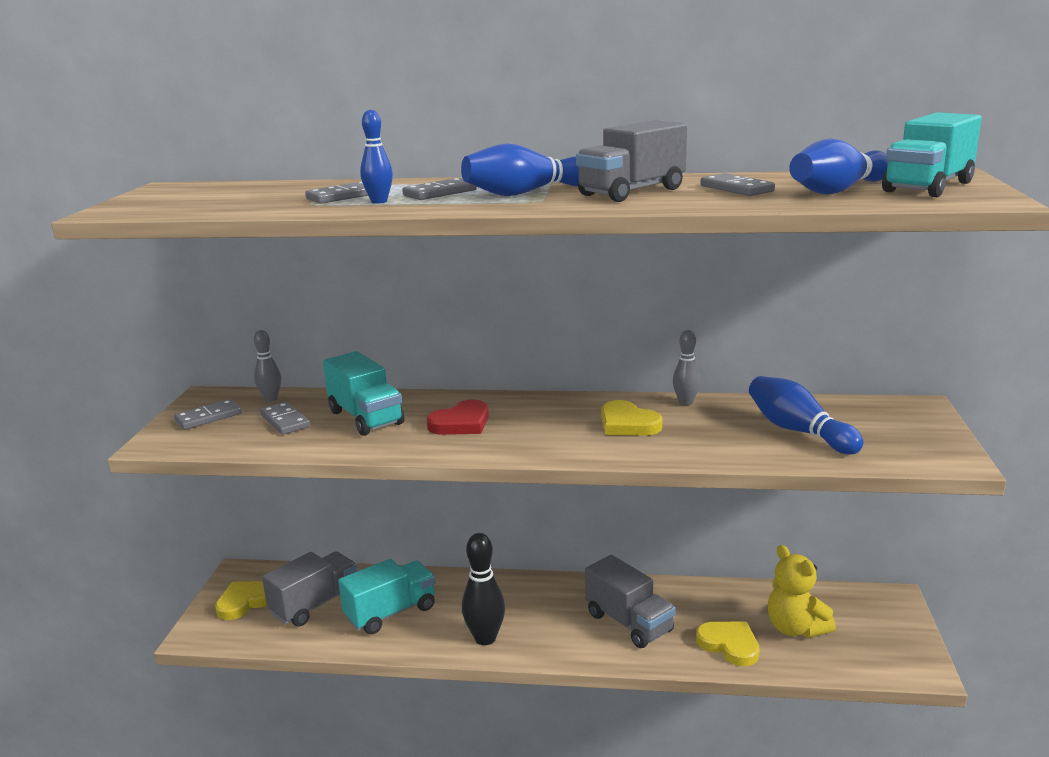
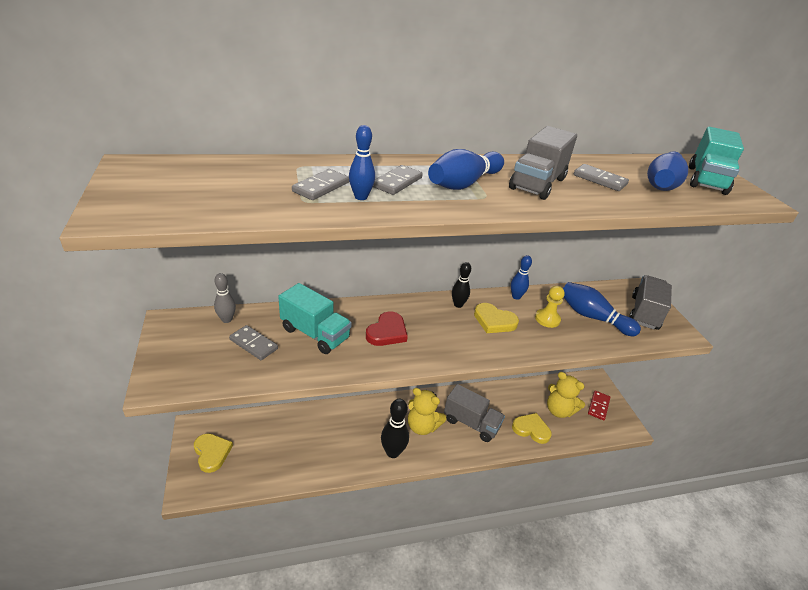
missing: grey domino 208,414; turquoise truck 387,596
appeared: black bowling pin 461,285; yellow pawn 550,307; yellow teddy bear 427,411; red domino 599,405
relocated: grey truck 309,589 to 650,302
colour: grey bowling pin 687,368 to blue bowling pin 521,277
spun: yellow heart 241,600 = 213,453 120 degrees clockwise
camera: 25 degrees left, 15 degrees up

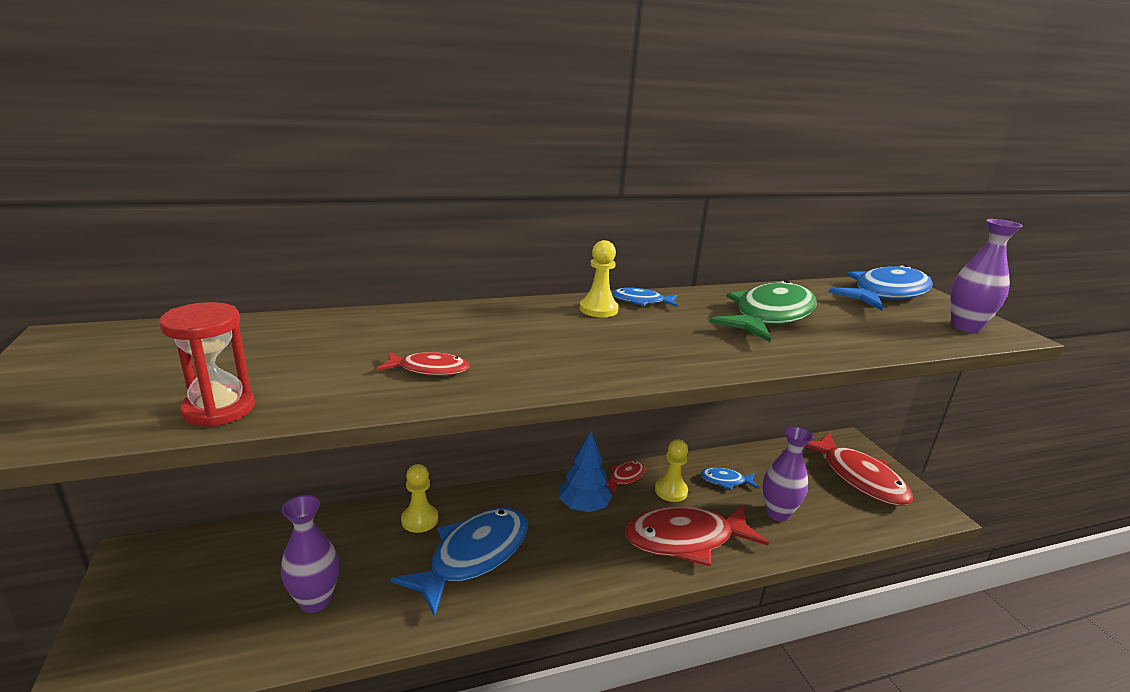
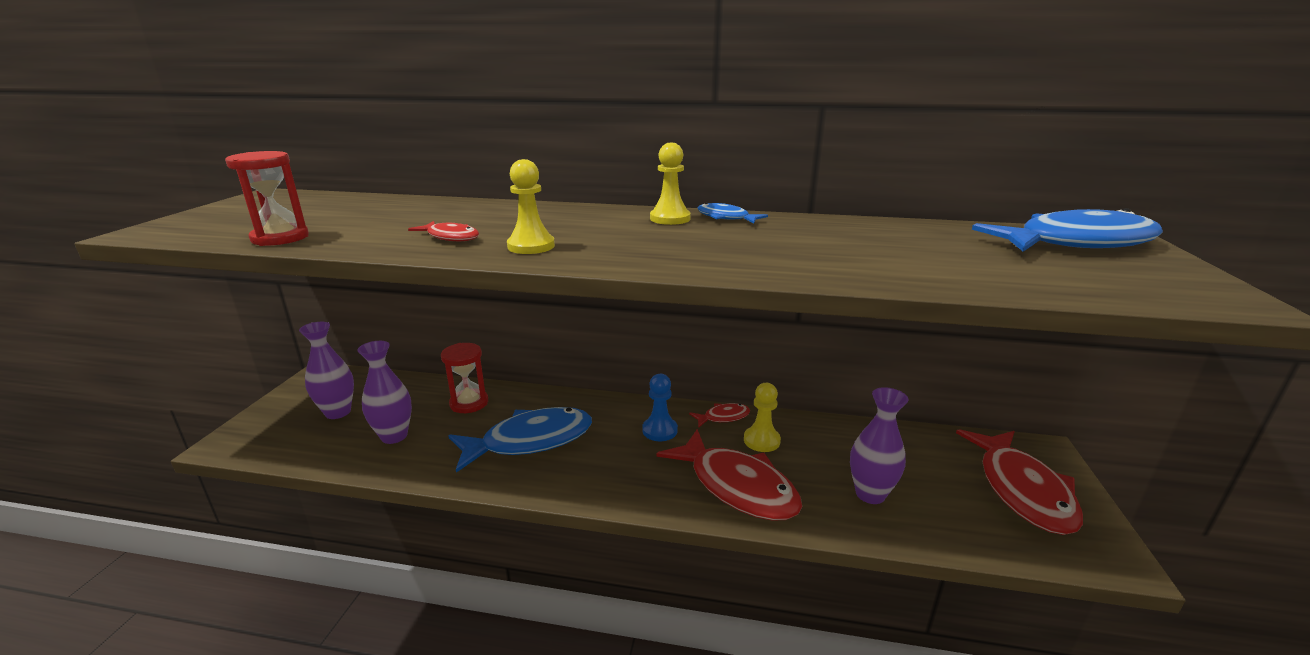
missing: green fish 763,311; blue fish 729,479
appeared: red hourglass 464,378
relocated: purple vase 986,276 to 326,370; yellow pawn 419,498 to 531,206
exchanged: blue tree 585,471 to blue pawn 660,407
spun: red fish 697,535 = 729,475 150 degrees counterclockwise
camera: 30 degrees right, 0 degrees up

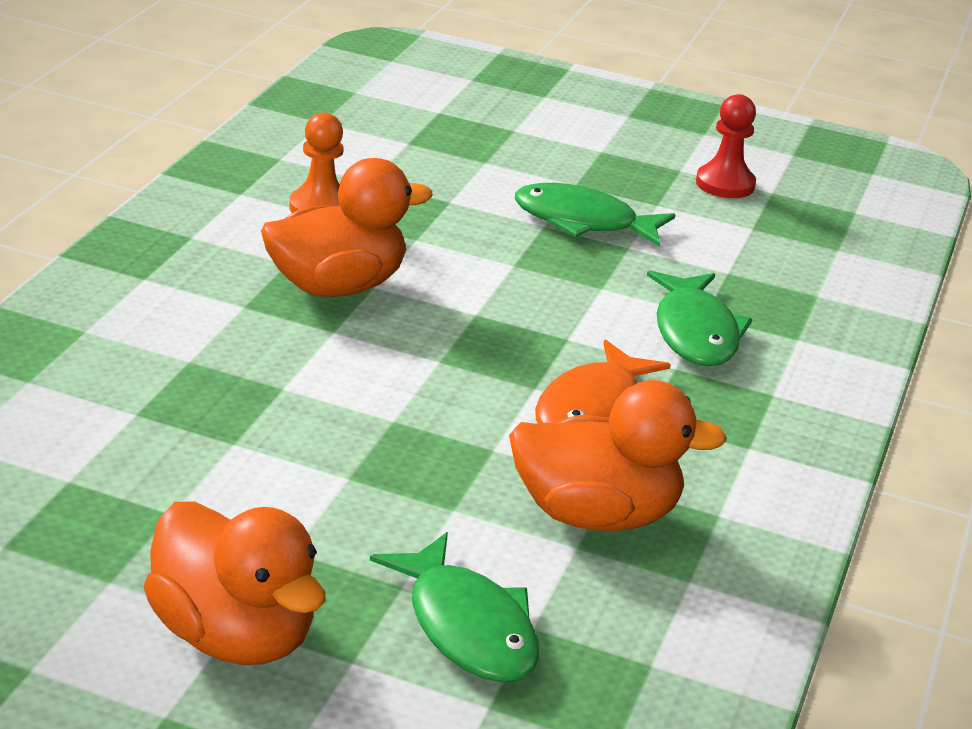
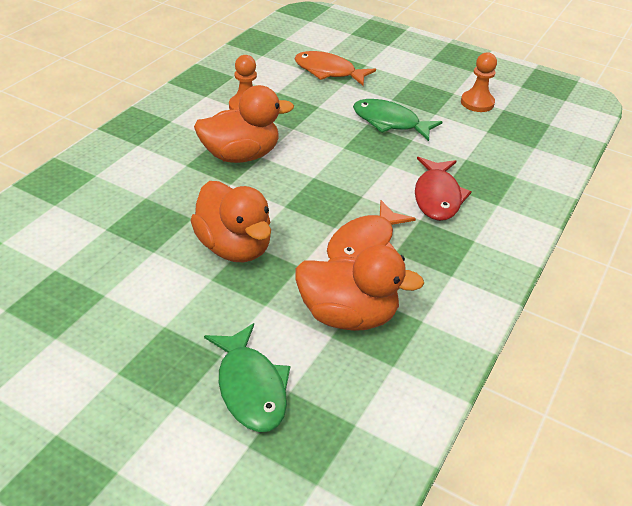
appeared: orange fish 335,68
relocated: orange duck 235,583 to 230,221
colour: red pawn 726,146 to orange pawn 479,82; green fish 699,318 to red fish 443,189
camera: 10 degrees right, 10 degrees up

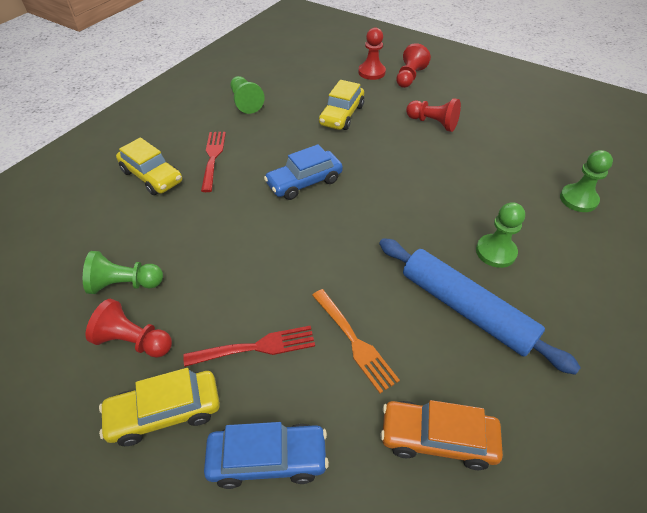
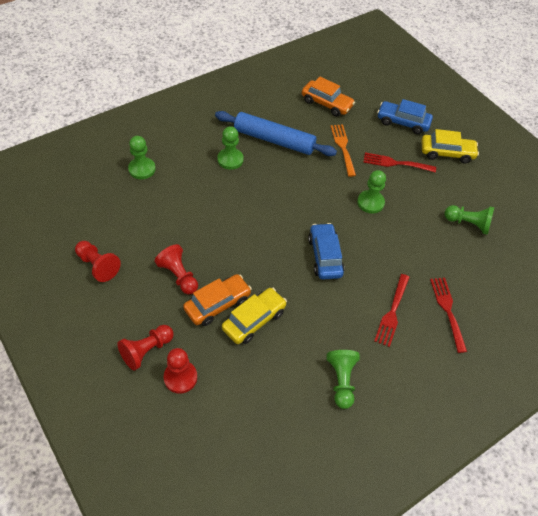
appeared: green pawn 371,191; orange car 217,300
relocated: red pawn 128,328 to 98,261
exchanged: yellow car 149,166 to red fork 448,315
spun: blue car 303,172 = 326,251 90 degrees counterclockwise; blue rolling pin 480,306 = 276,133 45 degrees counterclockwise
camera: 160 degrees left, 5 degrees up

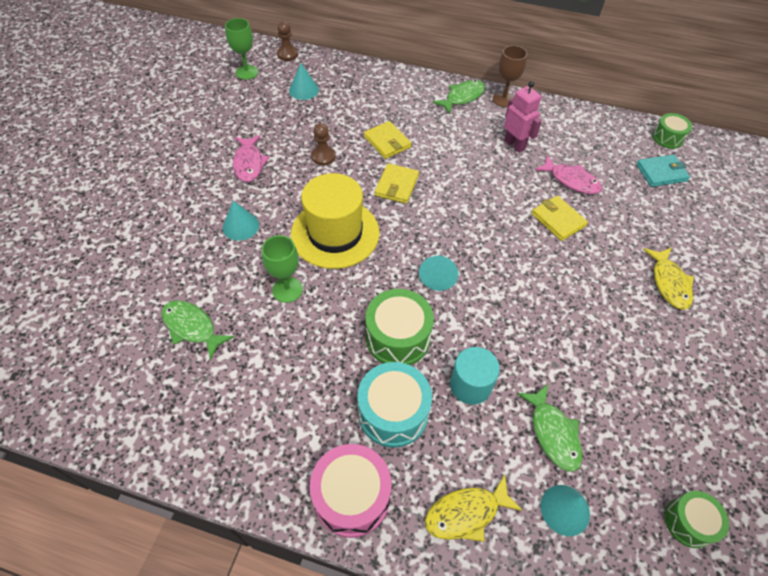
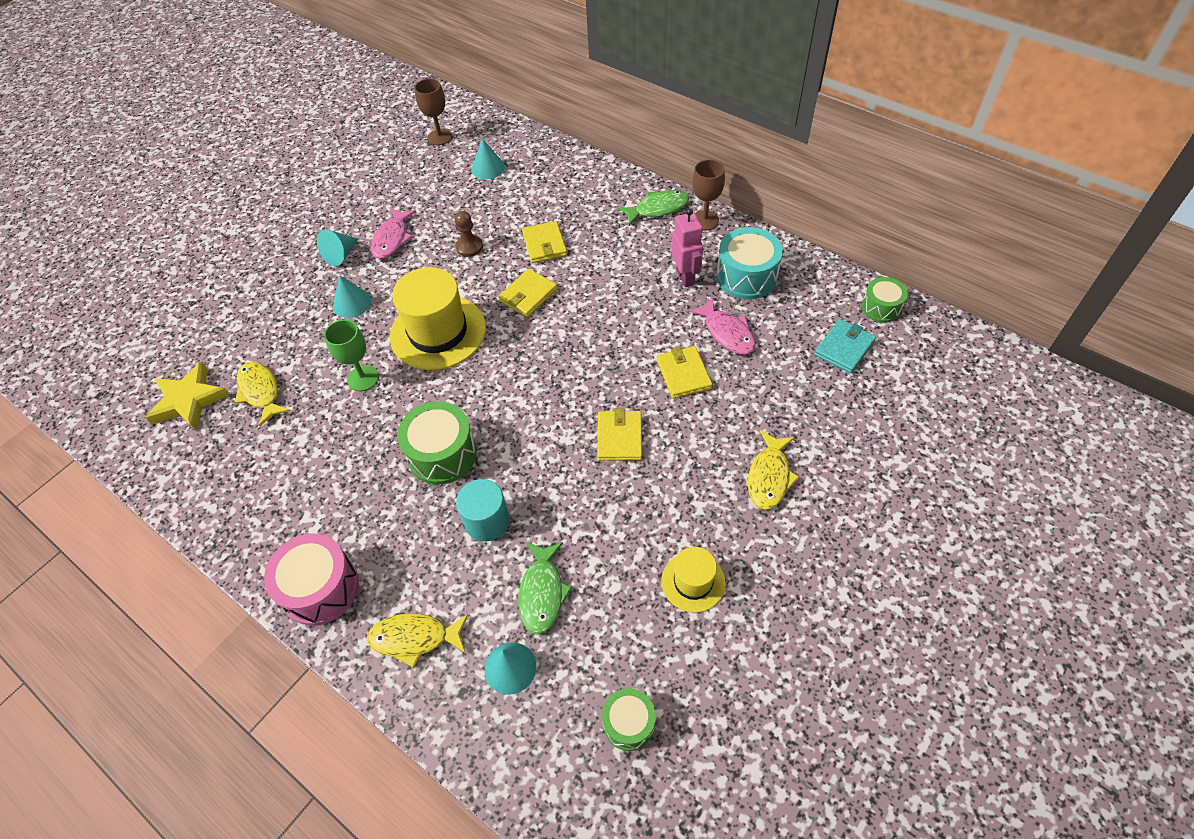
missing: brown pawn 287,41
appeared: yellow star 187,396; yellow wallet 619,435; yellow hat 693,580
relocated: turquoise cone 438,273 to 337,247; turquoise drum 394,405 to 749,263
colour: green goblet 241,49 to brown goblet 433,111; green fish 197,330 to yellow fish 263,394
spun: turquoise wallet 663,171 = 845,346 60 degrees counterclockwise
camera: 25 degrees right, 0 degrees up

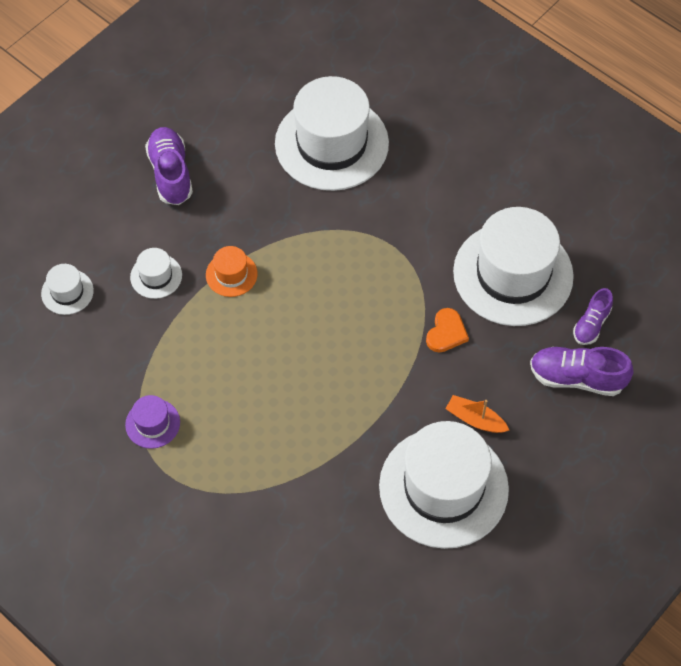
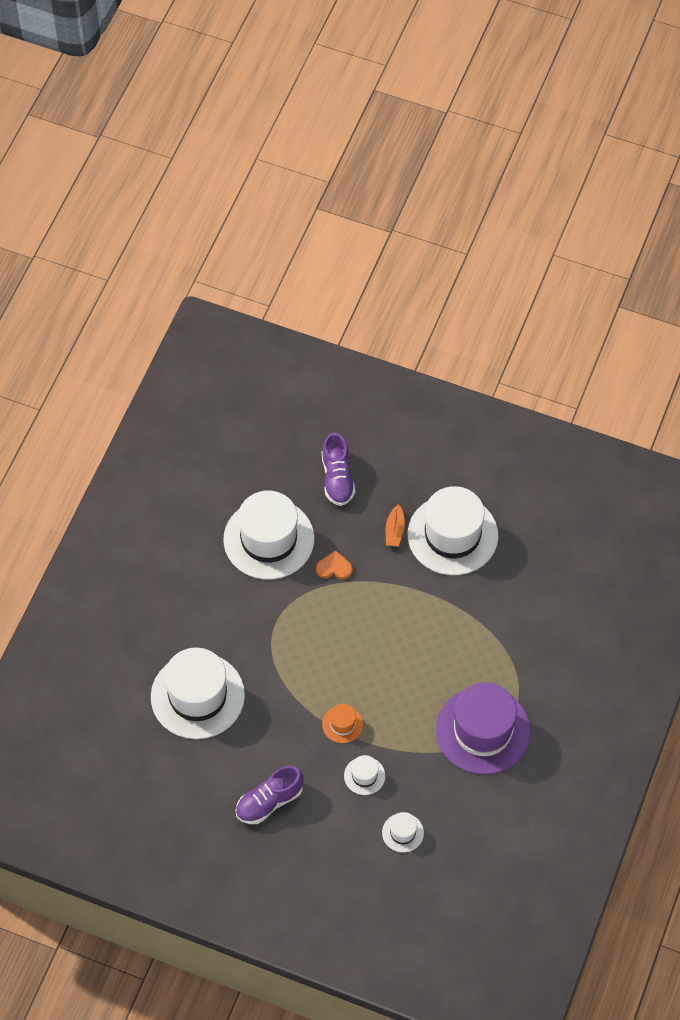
missing: purple shoe 593,316
size: purple hat 152,422 = 483,728 x2.31
camera: 110 degrees left, 0 degrees up

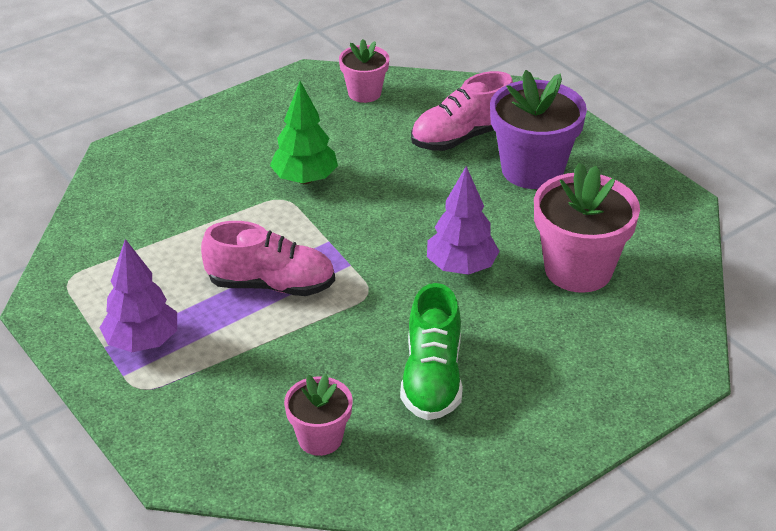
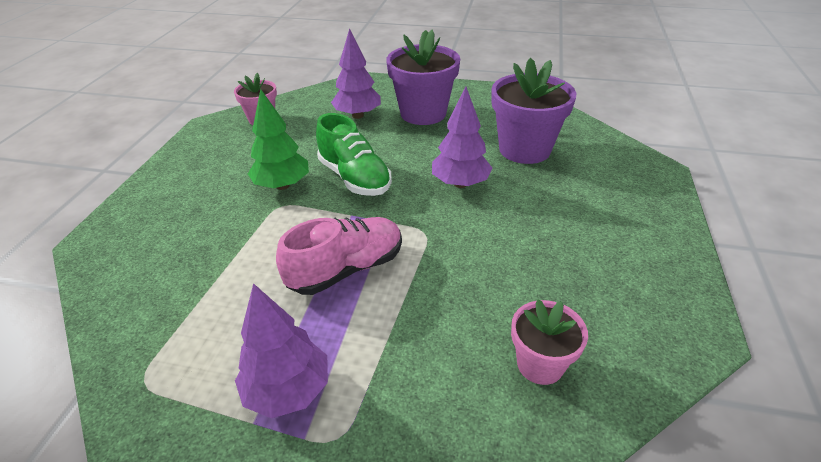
relocated: green shoe 431,351 to 354,154
exchanged: pink shoe 462,111 to purple tree 356,73
colour: pink flower pot 587,228 to purple flower pot 533,111
camera: 40 degrees left, 0 degrees up

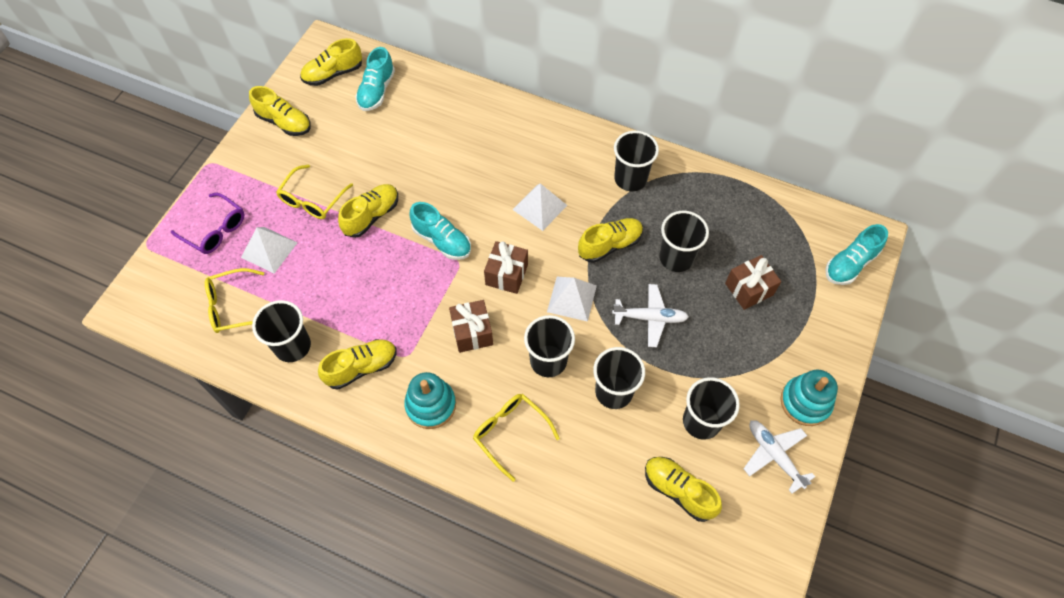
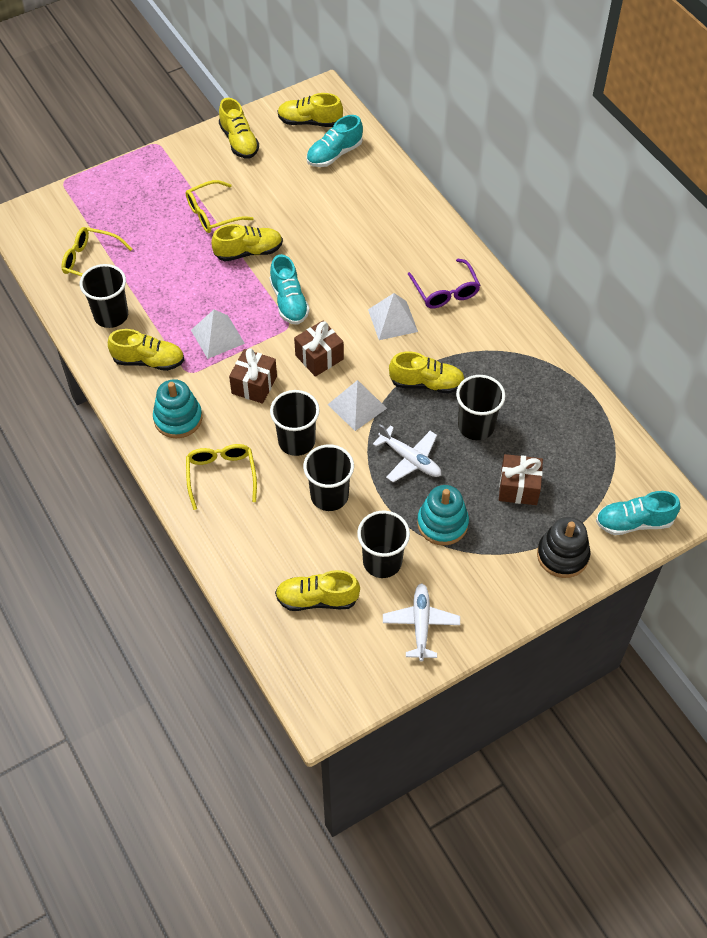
missing: black cup 636,161
appeared: black stacking toy 563,547
relocated: purple glasses 207,223 to 444,283; white pyramid 269,250 to 218,334; turquoise stacking toy 809,398 to 443,515
spun: yellow shoe 683,489 = 317,590 75 degrees counterclockwise
camera: 35 degrees right, 5 degrees down

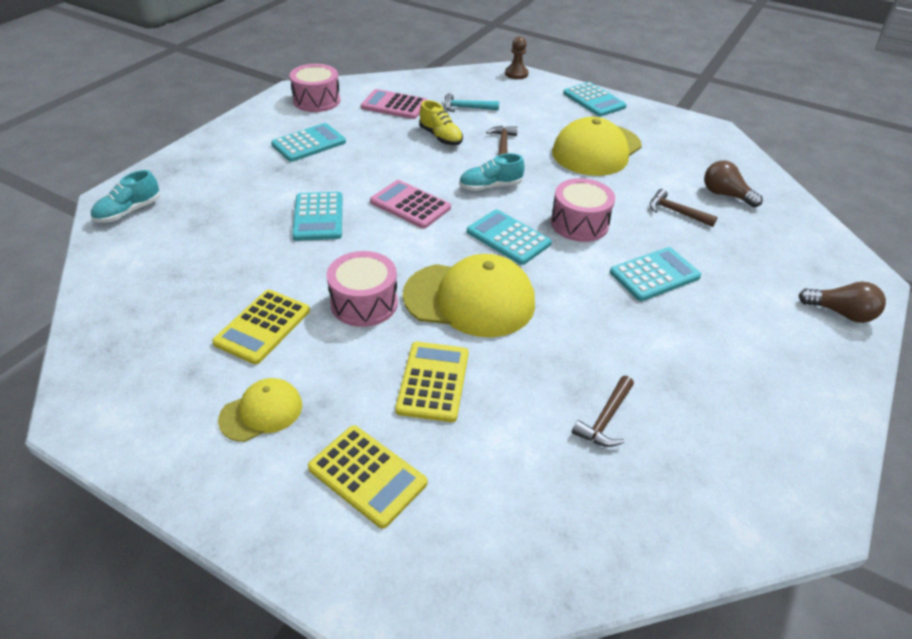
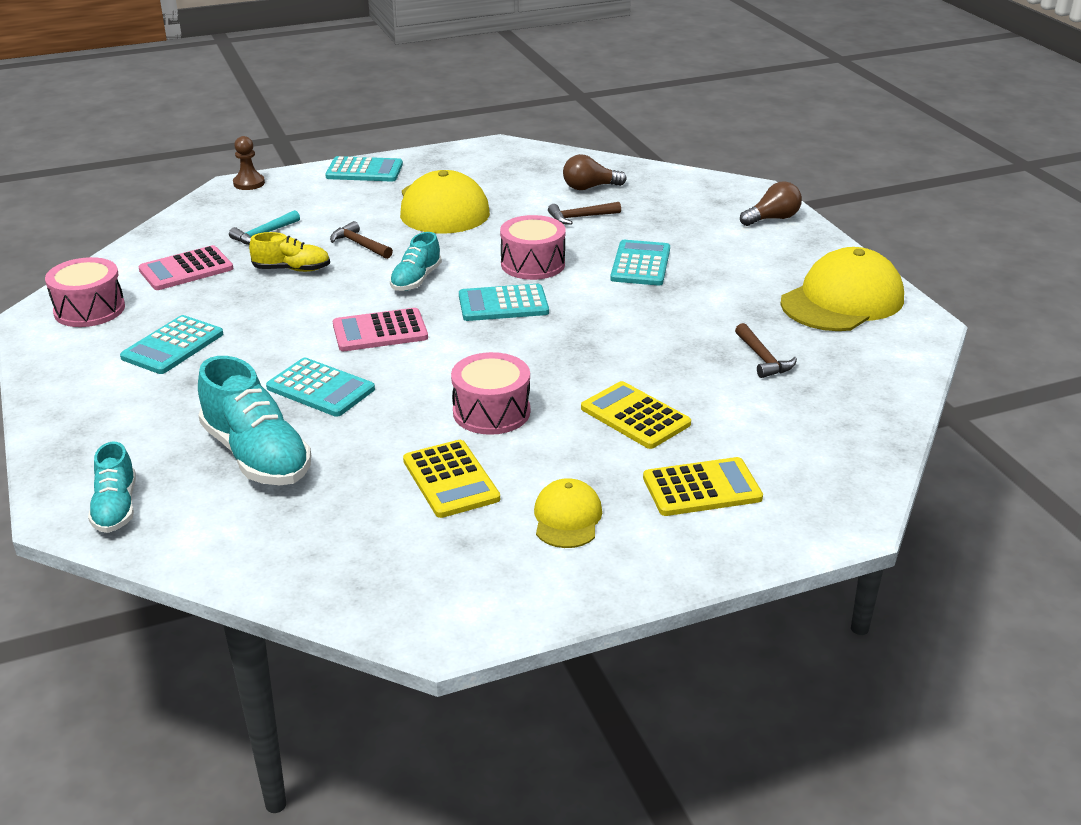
appeared: turquoise shoe 254,420
relocated: yellow cap 469,295 to 842,289
spun: turquoise calculator 308,142 = 171,344 150 degrees counterclockwise
camera: 50 degrees left, 10 degrees down

